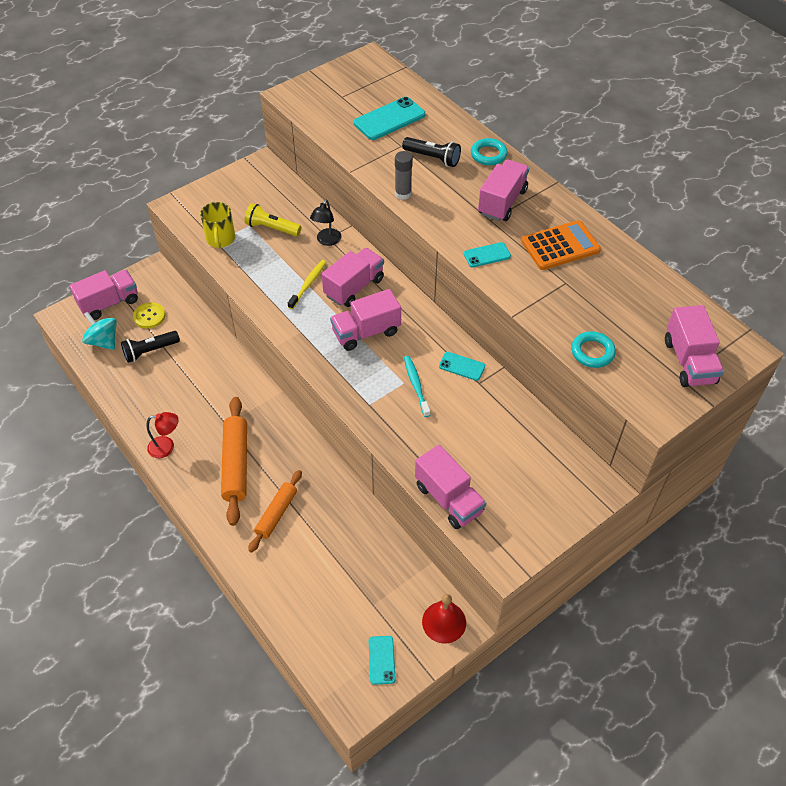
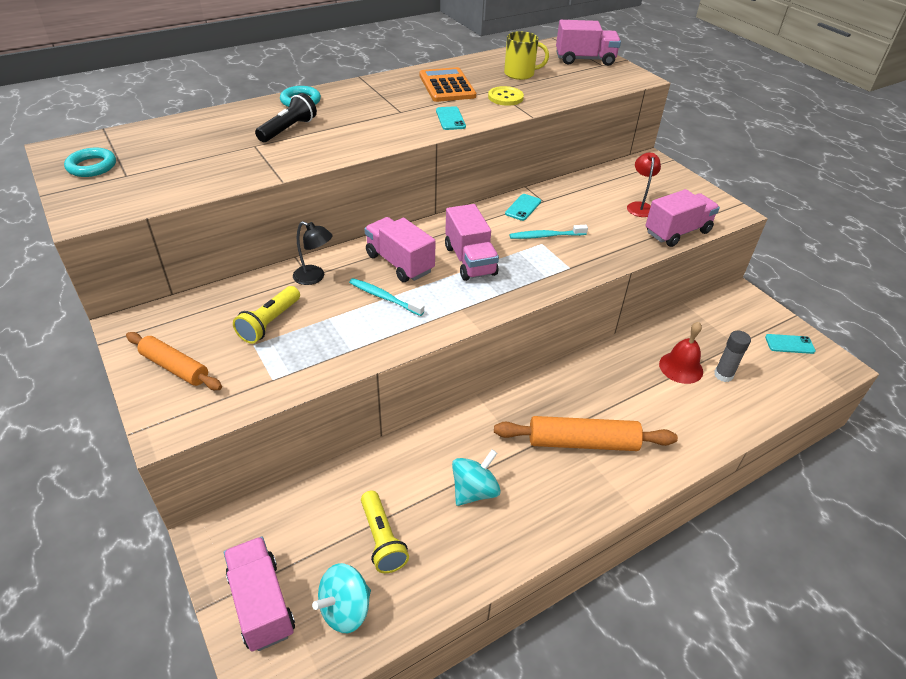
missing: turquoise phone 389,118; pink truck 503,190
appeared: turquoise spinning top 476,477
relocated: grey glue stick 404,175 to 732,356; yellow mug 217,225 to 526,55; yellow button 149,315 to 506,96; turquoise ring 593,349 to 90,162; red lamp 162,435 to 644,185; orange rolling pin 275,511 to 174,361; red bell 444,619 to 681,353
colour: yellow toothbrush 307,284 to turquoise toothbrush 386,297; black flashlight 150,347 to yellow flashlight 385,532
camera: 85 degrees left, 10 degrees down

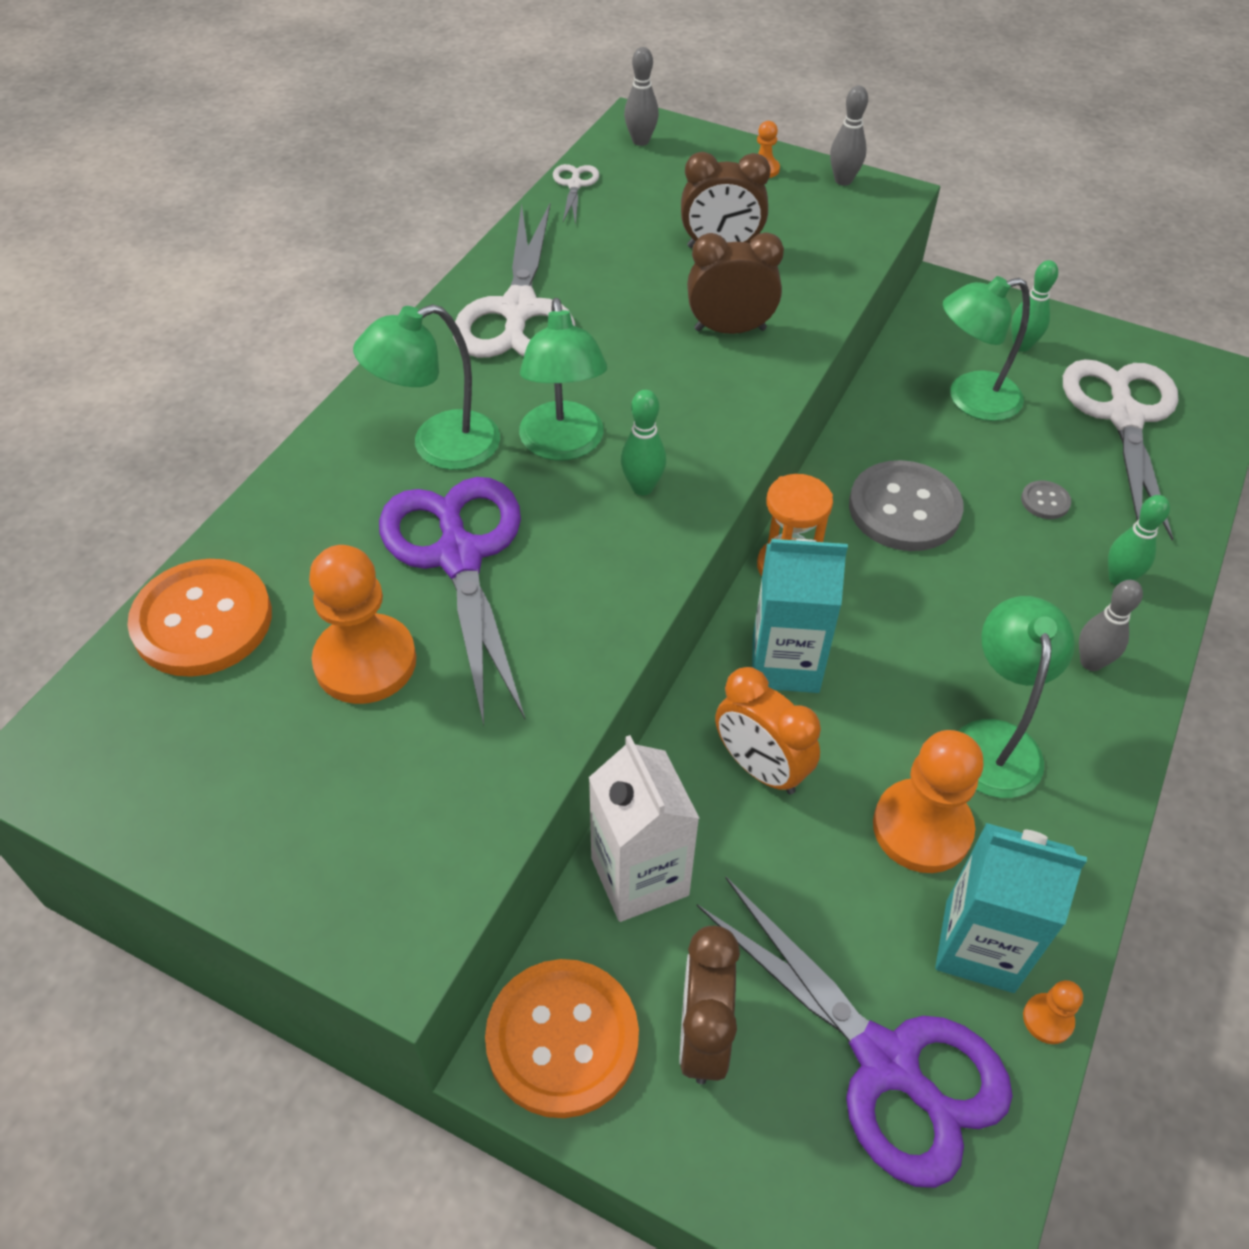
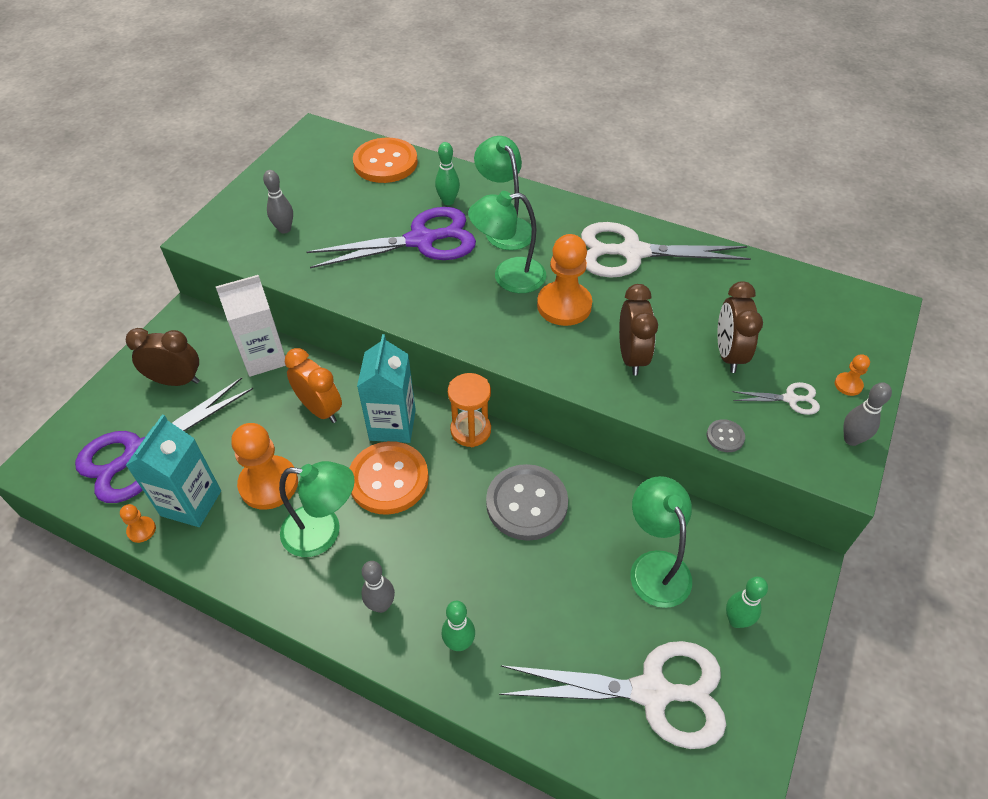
relocated: grey bowling pin 641,96 to 278,202; white scissors 576,194 to 776,398; green bowling pin 643,442 to 447,173; grey button 1046,500 to 726,435; orange pawn 362,624 to 564,280; orange button 562,1038 to 389,478
spun: orange clock 768,731 = 313,385 90 degrees clockwise
camera: 90 degrees right, 0 degrees up

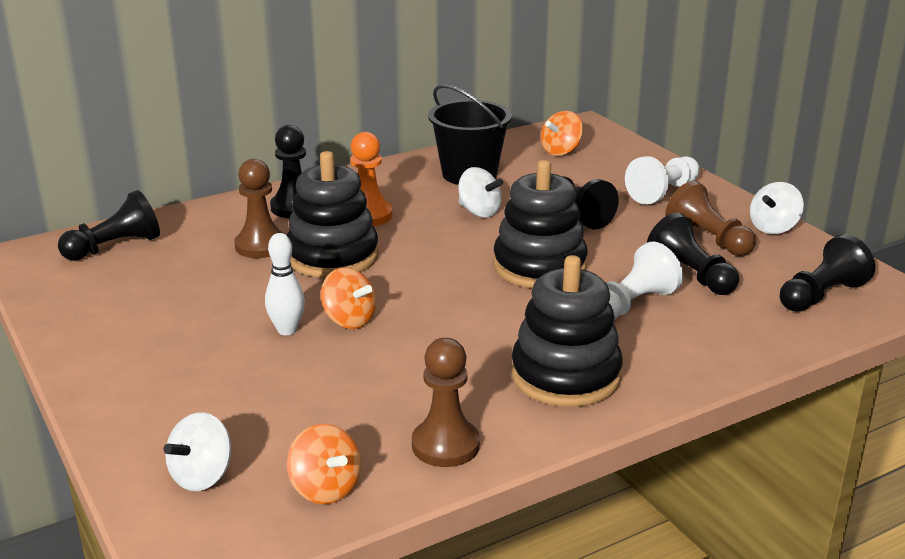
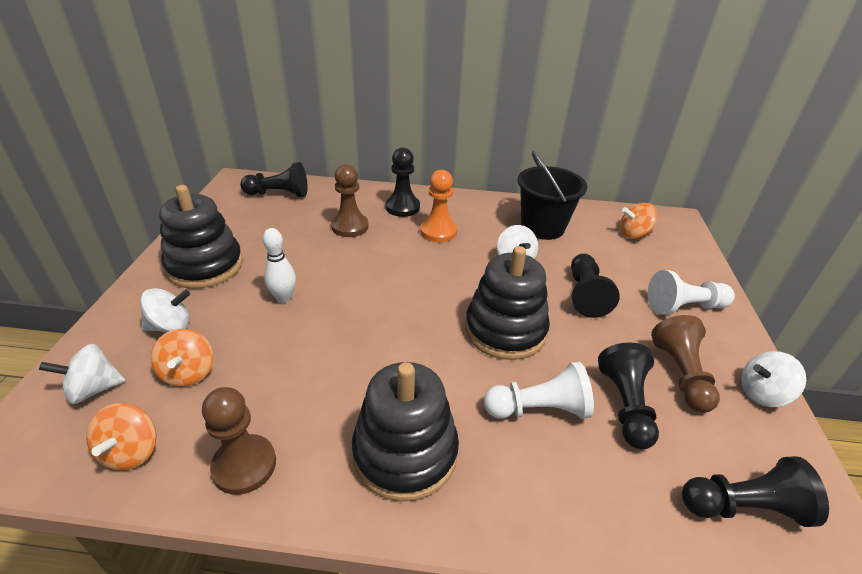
appeared: white spinning top 165,310
relocated: black stacking toy 333,214 to 201,237; orange spinning top 348,298 to 182,358
camera: 35 degrees right, 10 degrees up

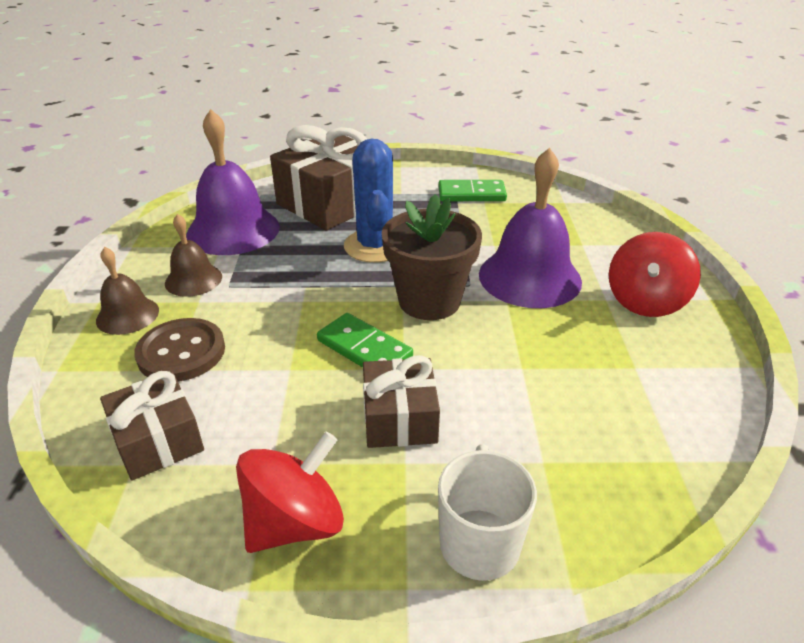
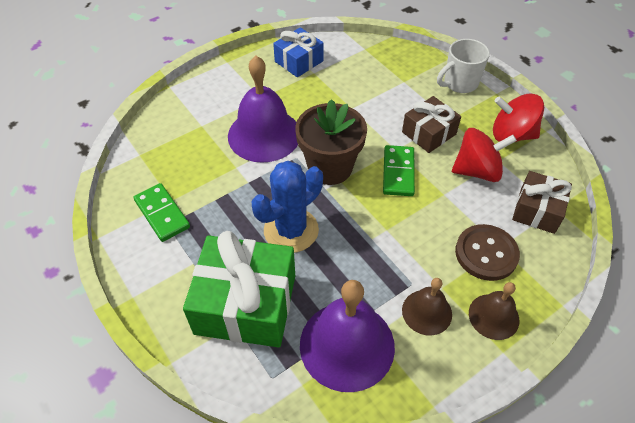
appeared: blue gift 298,52
relocated: red spinning top 655,274 to 484,155
colour: brown gift 318,177 to green gift 239,289
camera: 125 degrees left, 15 degrees up

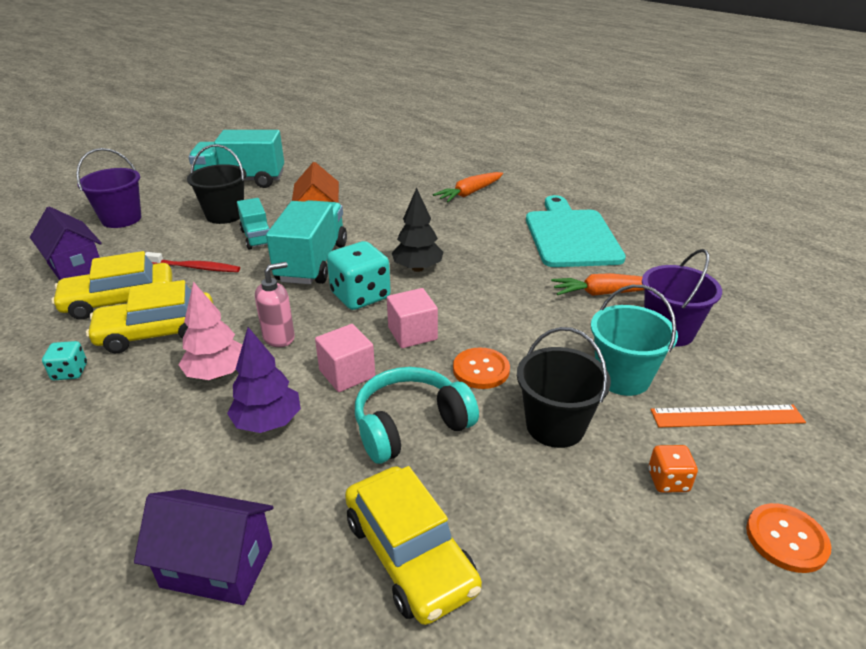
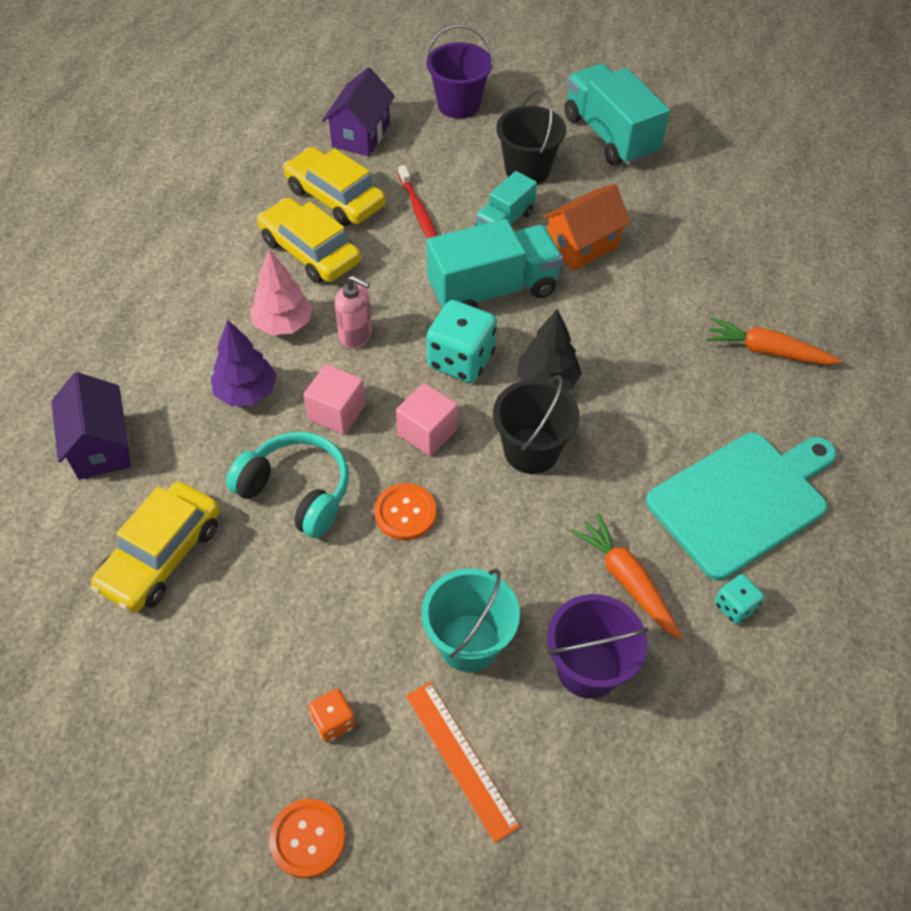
relocated: black bucket 564,387 to 536,424; turquoise dice 64,360 to 739,599
camera: 60 degrees right, 20 degrees up

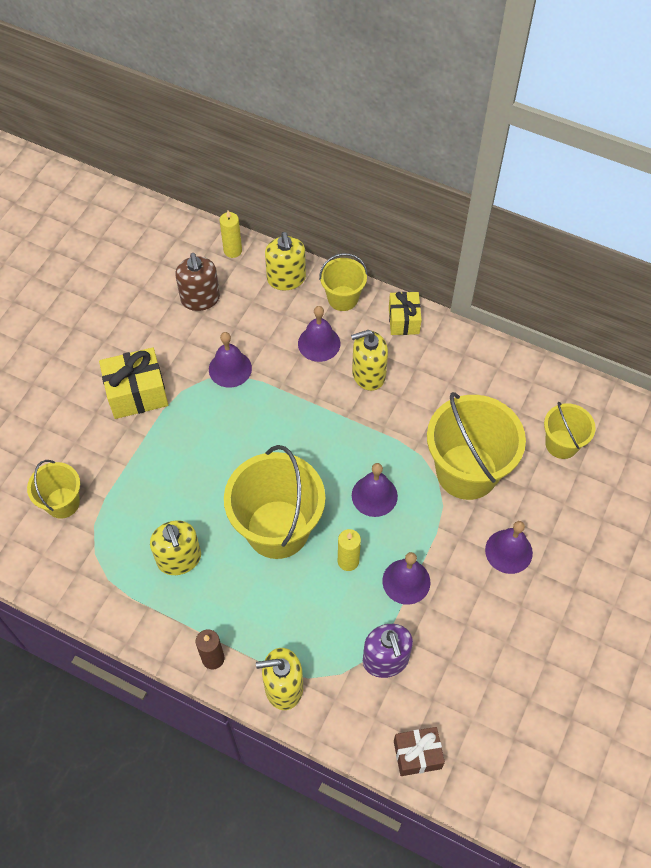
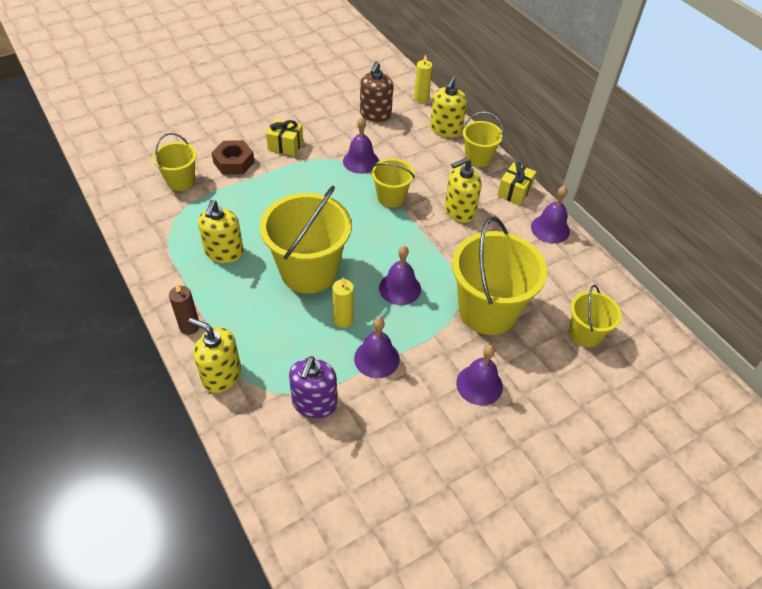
missing: brown gift 419,751
appeared: brown nut 233,157; yellow bucket 393,183
relocated: purple bell 319,334 to 550,214
spun: yellow soap dispenser 369,360 = 463,190 45 degrees counterclockwise
size: yellow gift 133,383 = 284,137 x0.65
camera: 30 degrees right, 10 degrees down

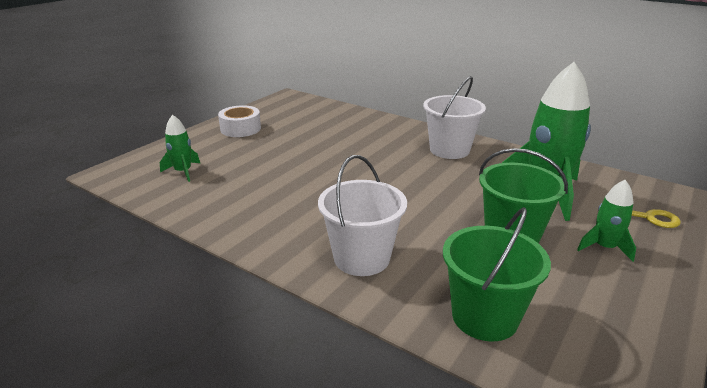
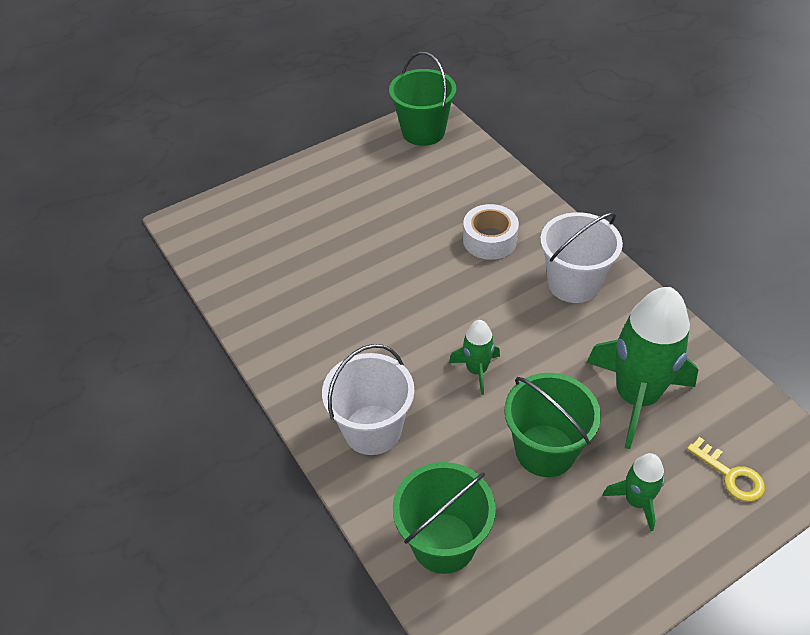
appeared: green bucket 422,99
relocated: white tape 239,121 to 491,232; green rocket 180,148 to 474,357
camera: 25 degrees right, 20 degrees up

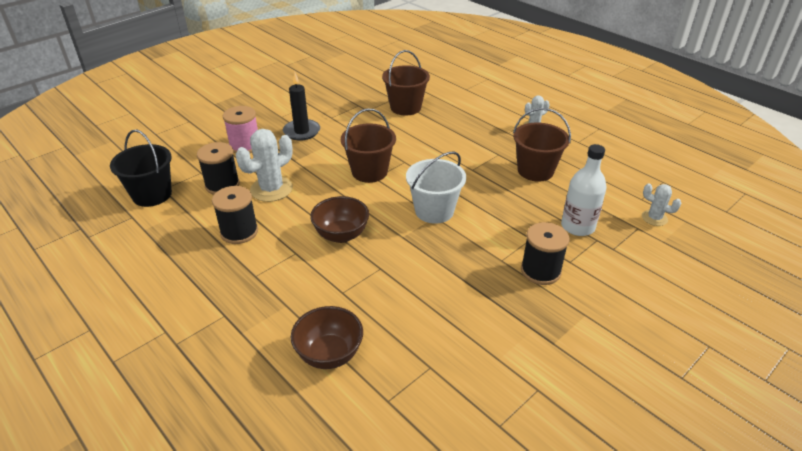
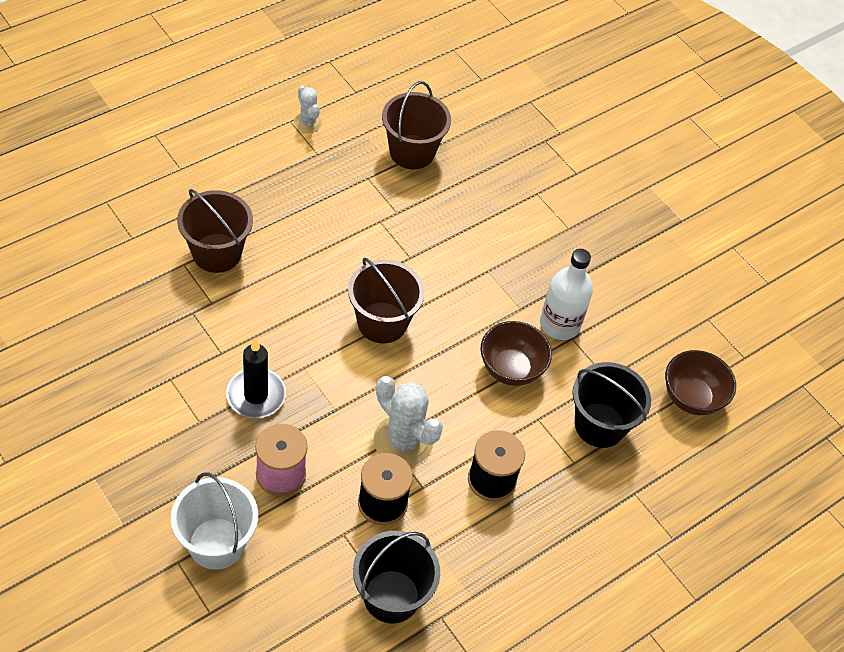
missing: white cactus 661,205; black spool 545,253
appeared: black bucket 612,405
relocated: white bottle 584,190 to 566,294; white bucket 436,188 to 214,521
camera: 90 degrees left, 15 degrees up

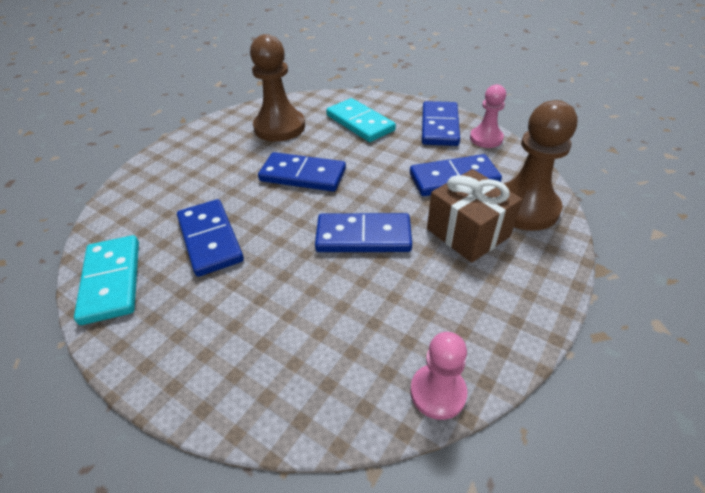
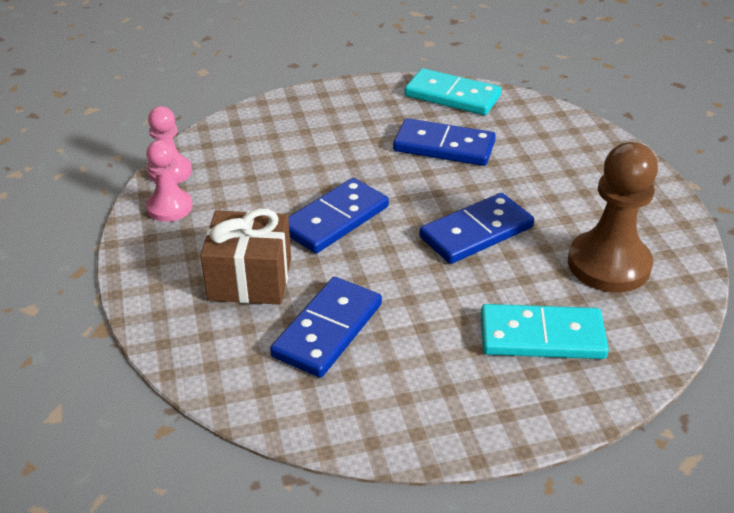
missing: brown pawn 540,165; blue domino 441,123
relocated: pink pawn 488,116 to 169,181
camera: 130 degrees right, 5 degrees down

